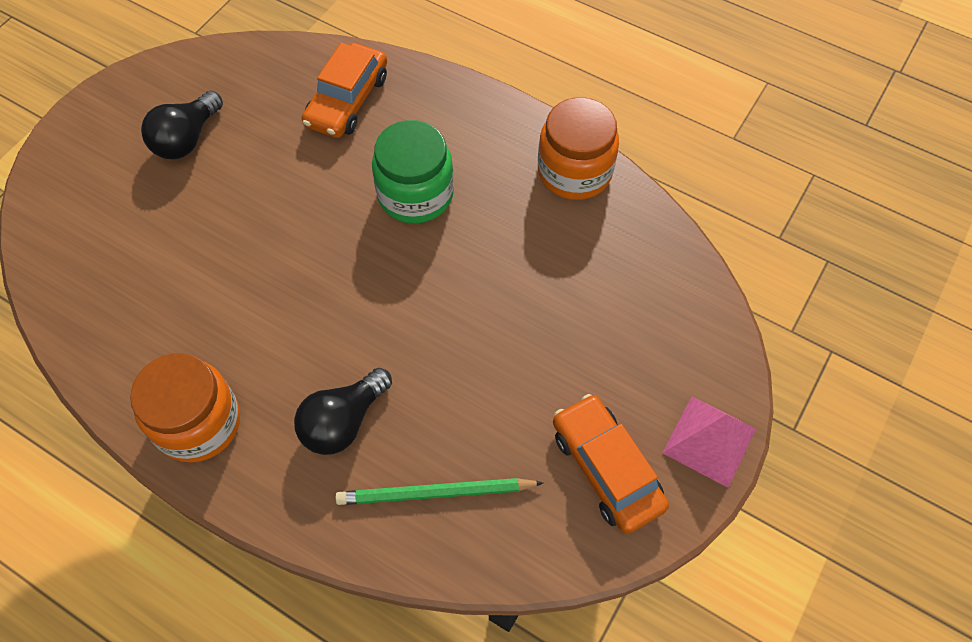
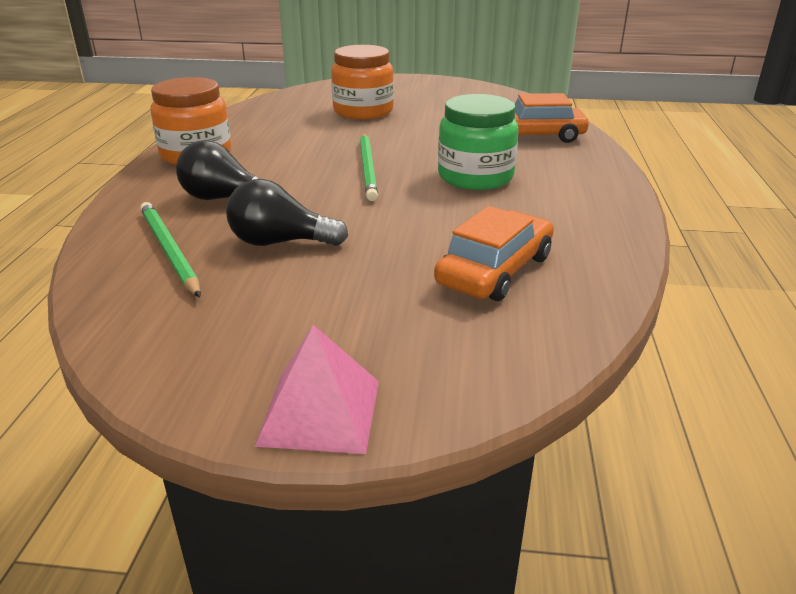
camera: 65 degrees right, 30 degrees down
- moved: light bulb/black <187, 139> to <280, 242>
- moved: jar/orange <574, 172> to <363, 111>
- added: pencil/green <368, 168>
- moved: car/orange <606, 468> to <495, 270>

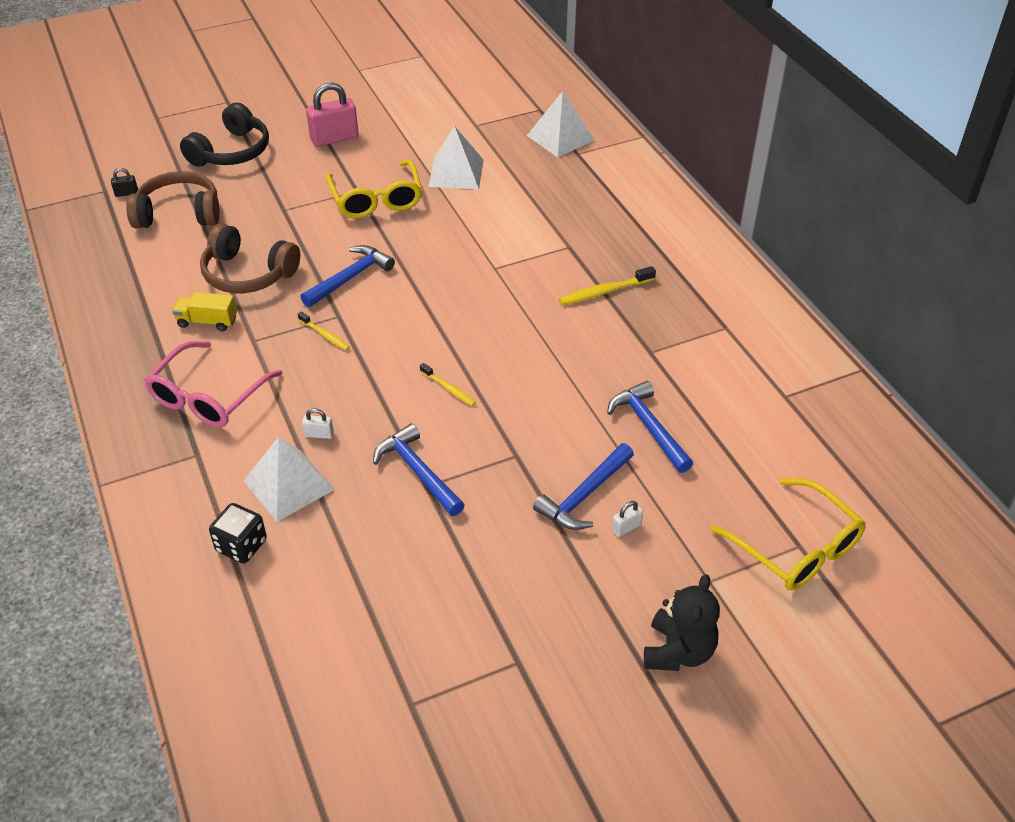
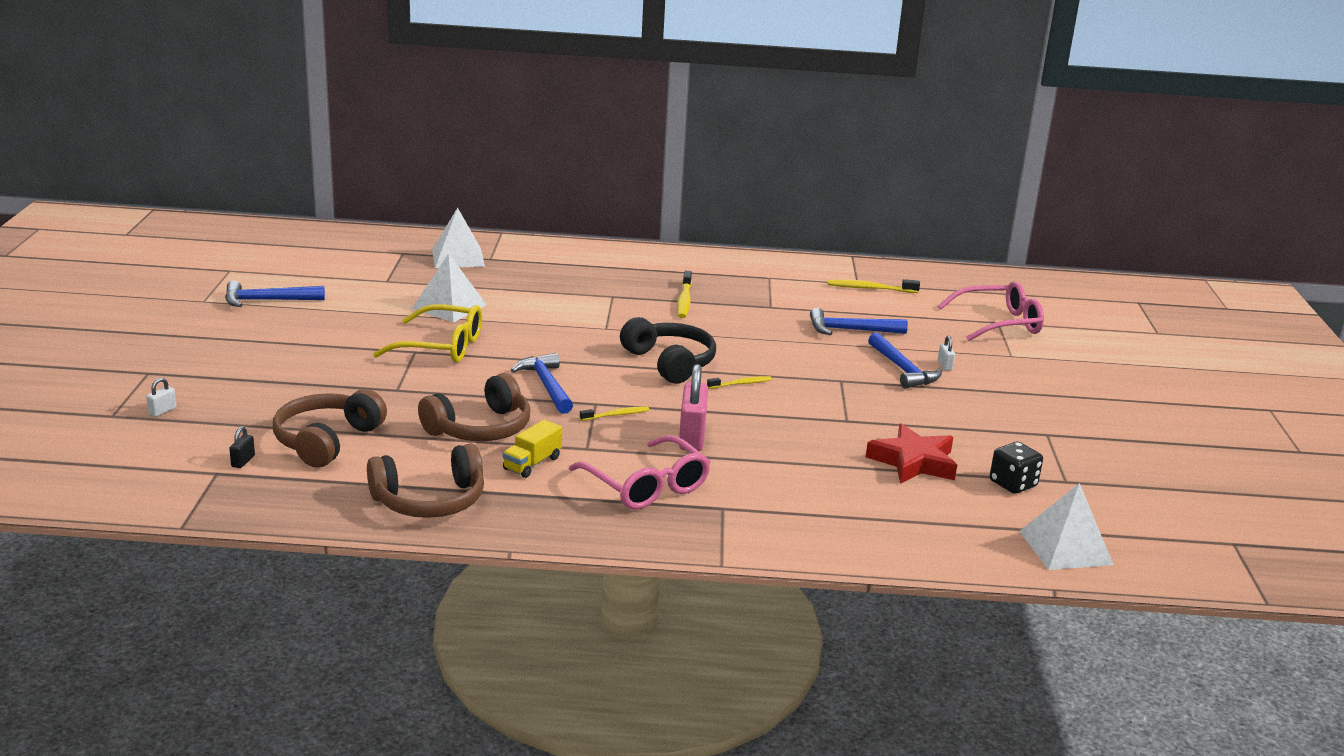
camera: 65 degrees left, 20 degrees down
- moved: padlock/white <319, 434> to <162, 411>
- moved: hammer/blue <418, 472> to <268, 300>
- added: headphones/brown <430, 501>
- moved: headphones/black <231, 152> to <670, 363>
- moved: padlock/pink <334, 138> to <692, 437>
- added: toothbrush/yellow <870, 288>
- added: star/red <913, 462>
- recoloured: glasses/yellow <795, 547> to glasses/pink <998, 323>
- moved: dice/black <241, 546> to <1013, 484>
- moved: pyramid/white <288, 485> to <1065, 547>
- removed: teddy bear/black <678, 651>

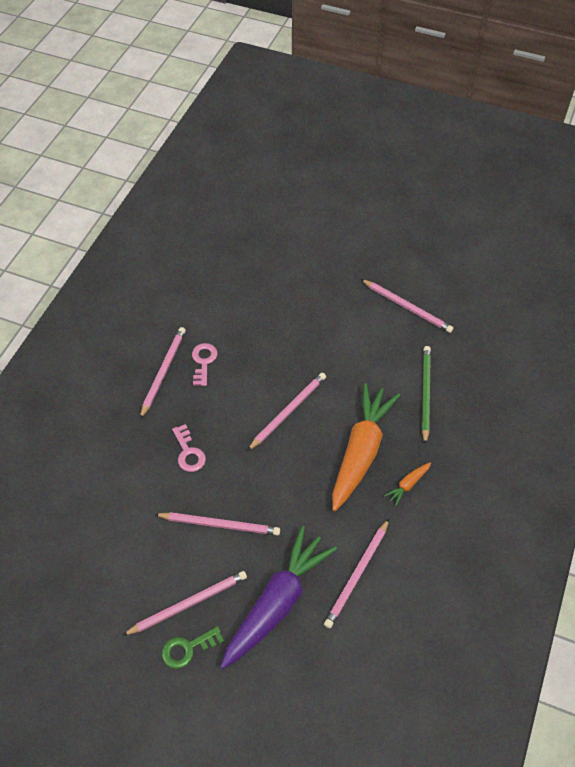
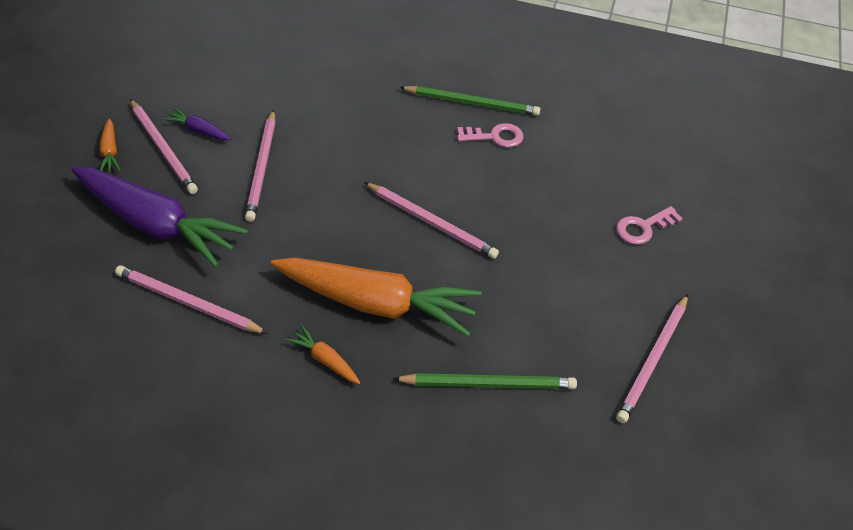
camera: 80 degrees right, 5 degrees down
- replaced: key/green <187, 649> to carrot/orange <110, 152>
- added: carrot/purple <198, 130>
- recoloured: pencil/pink <163, 372> to pencil/green <472, 103>
- moved: key/pink <188, 453> to <643, 228>

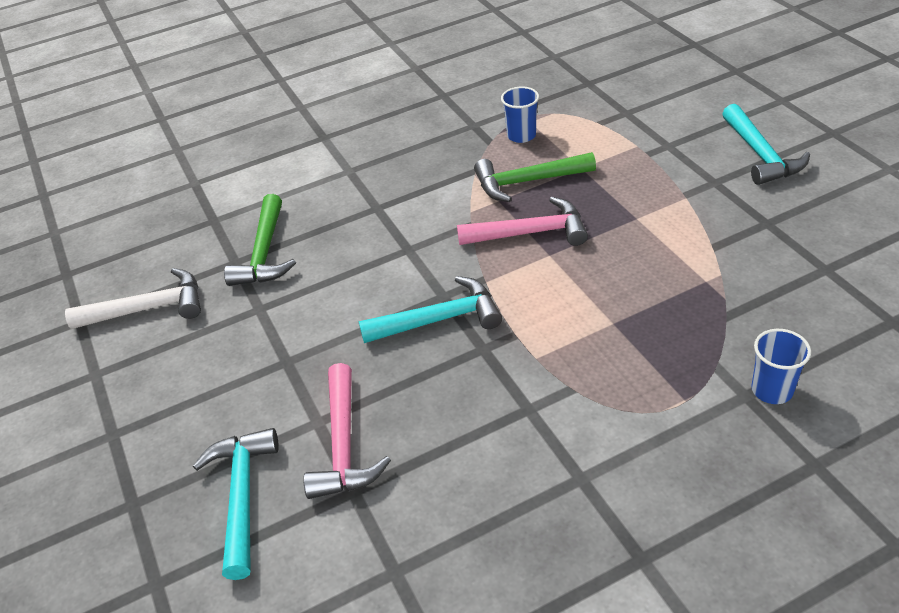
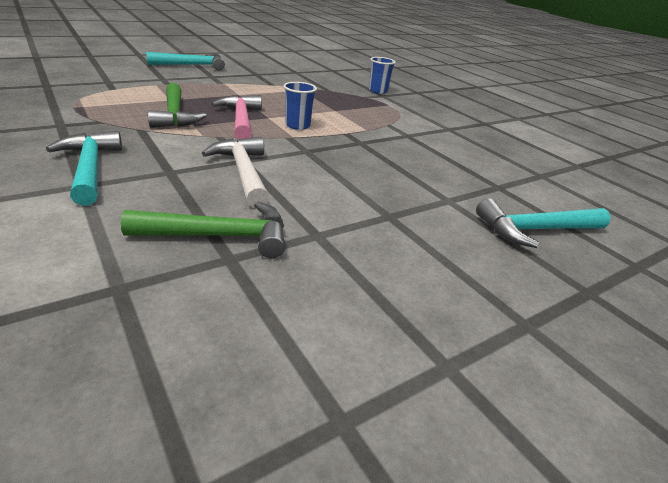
camera: 105 degrees left, 10 degrees down
- moved: hammer/turquoise <440, 319> to <90, 168>
- moved: hammer/white <149, 308> to <243, 172>
- moved: cup/blue <521, 135> to <297, 125>
- removed: hammer/pink <343, 445>

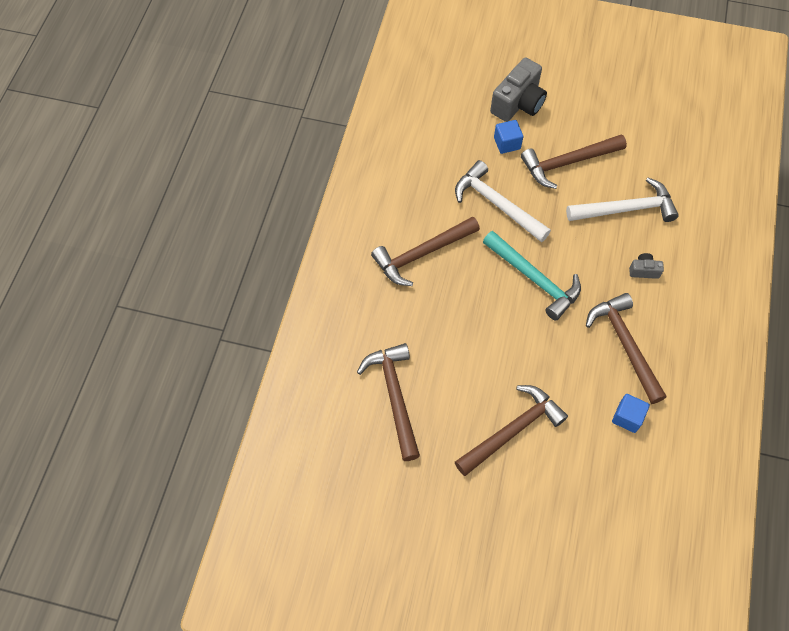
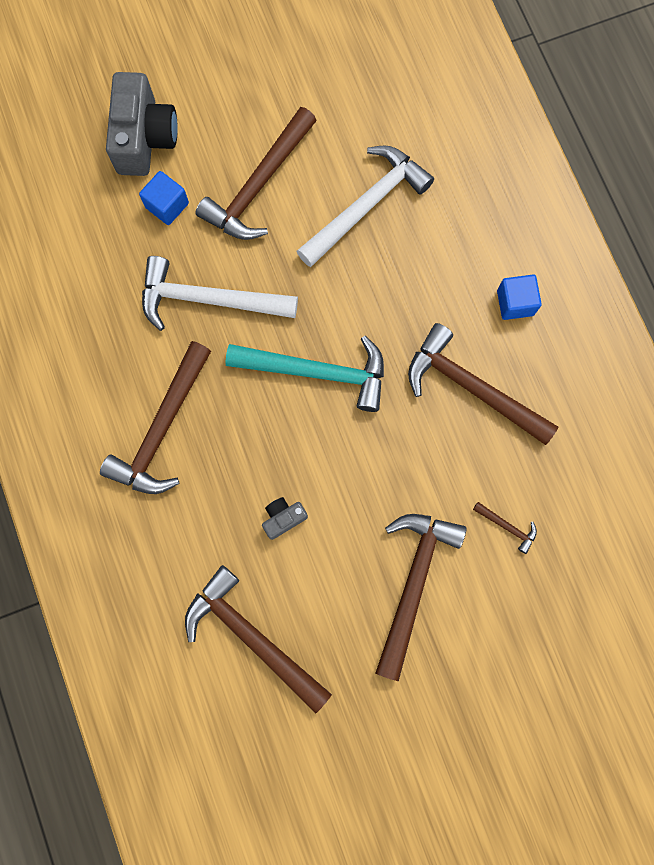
camera: 35 degrees left, 15 degrees up
- moved: camera/grey <643, 270> to <283, 518>
- added: hammer/brown <507, 527>
- moved: cube/blue <627, 417> to <515, 303>

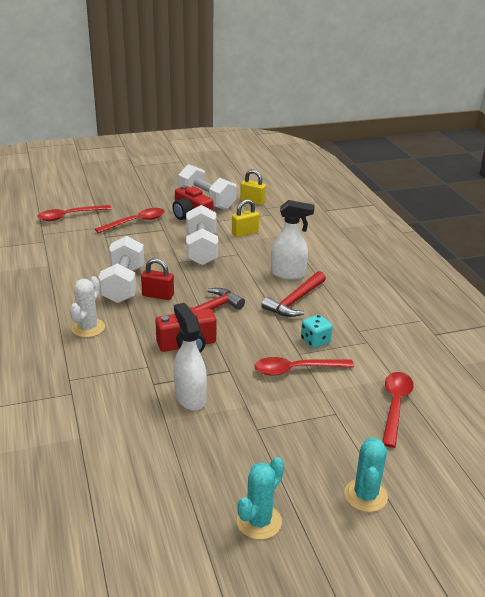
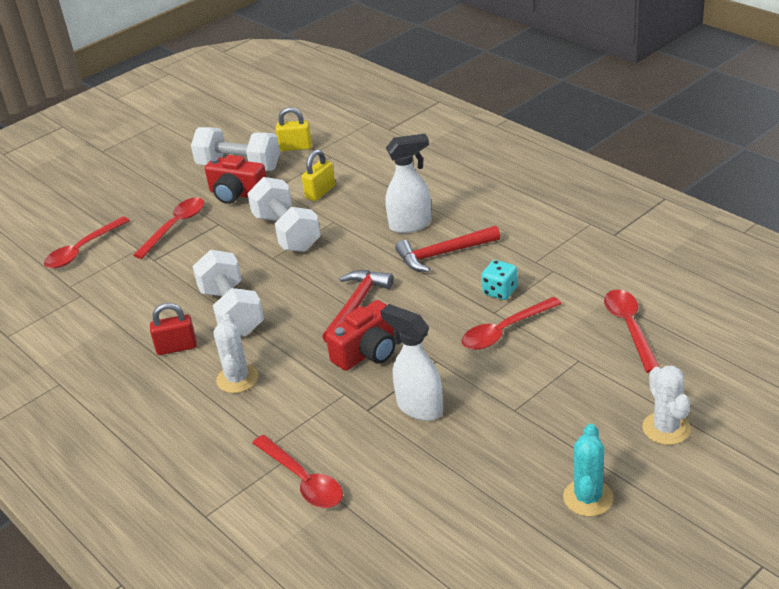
camera: 20 degrees left, 5 degrees up
- moved: padlock/red <158, 295> to <177, 347>
- added: spoon/red <303, 480>
- turned: hammer/red <295, 301> = <443, 254> 60 degrees clockwise
- recoloured: cactus/turquoise <365, 495> to cactus/white <666, 428>

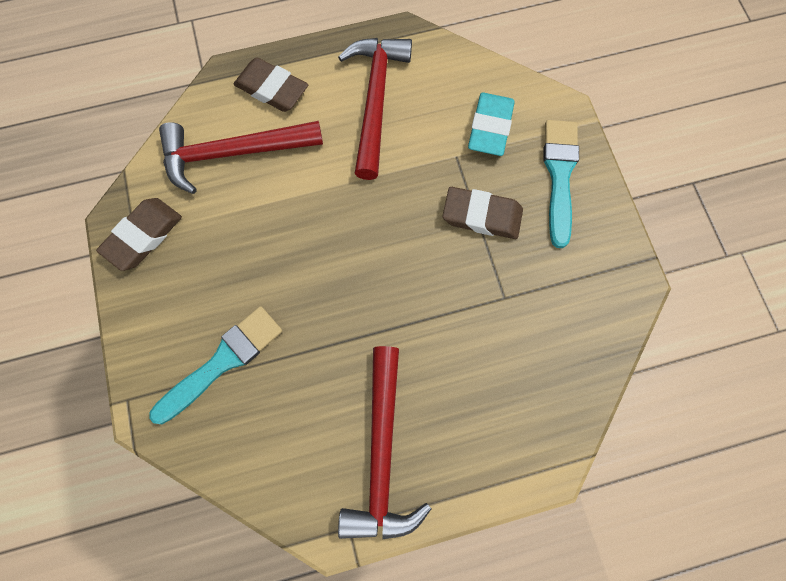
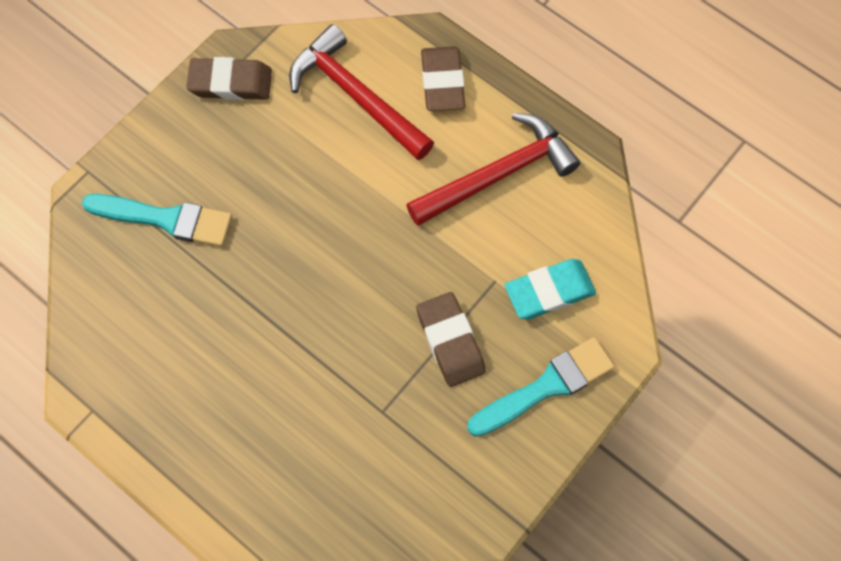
camera: 55 degrees right, 5 degrees down
- removed: hammer/red <381, 454>

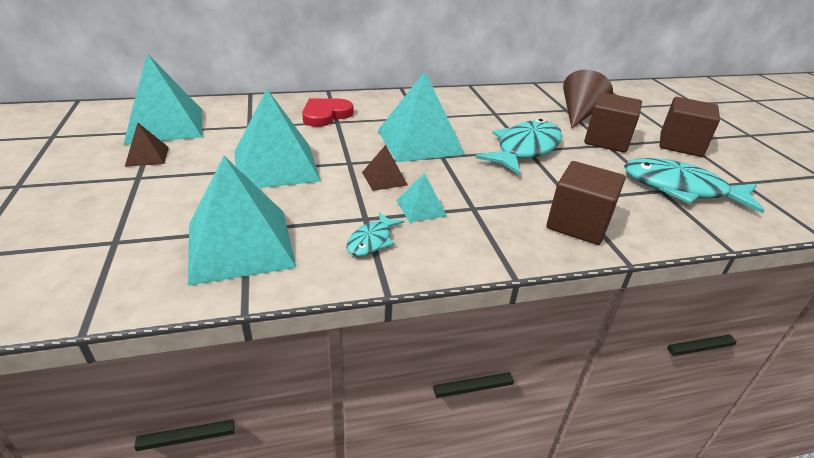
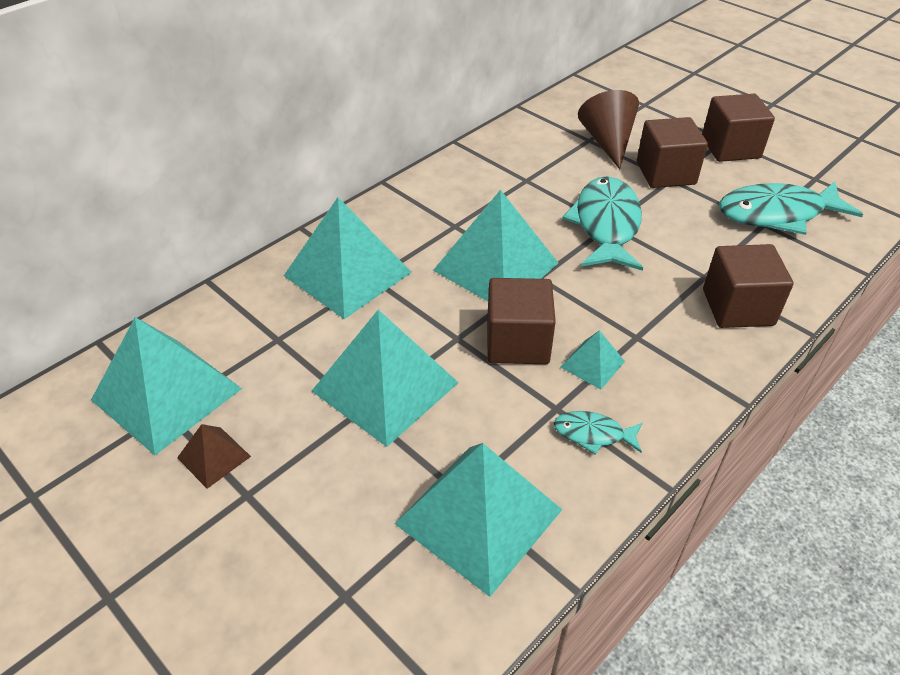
camera: 30 degrees left, 10 degrees up
- replaced: heart/red <325, 115> to pyramid/turquoise <347, 273>
- replaced: pyramid/brown <384, 178> to cube/brown <517, 342>
- turned: fish/turquoise <372, 241> = <593, 434> 105 degrees clockwise

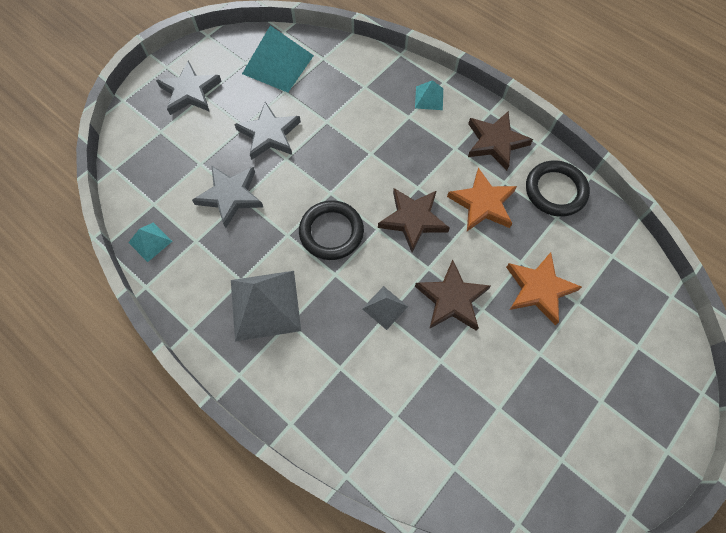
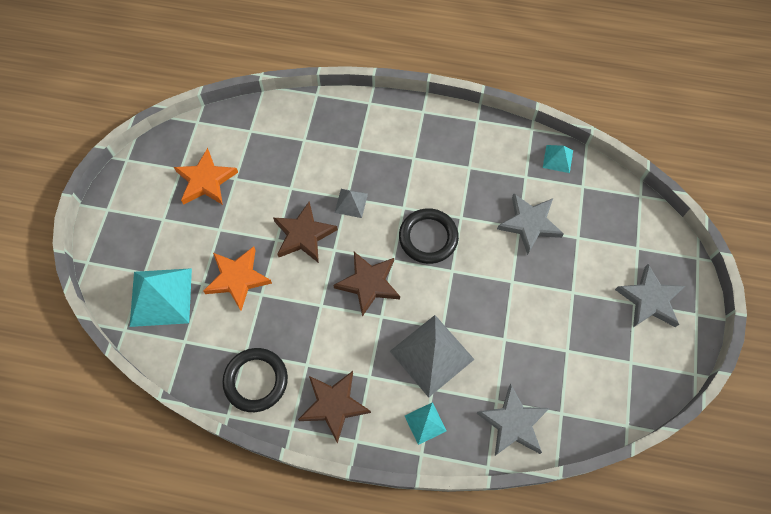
camera: 150 degrees right, 0 degrees up
- moved: pyramid/turquoise <278, 64> to <161, 296>
- moved: star/orange <482, 203> to <206, 181>
- moved: pyramid/grey <265, 305> to <431, 355>
- moved: star/grey <269, 134> to <513, 423>

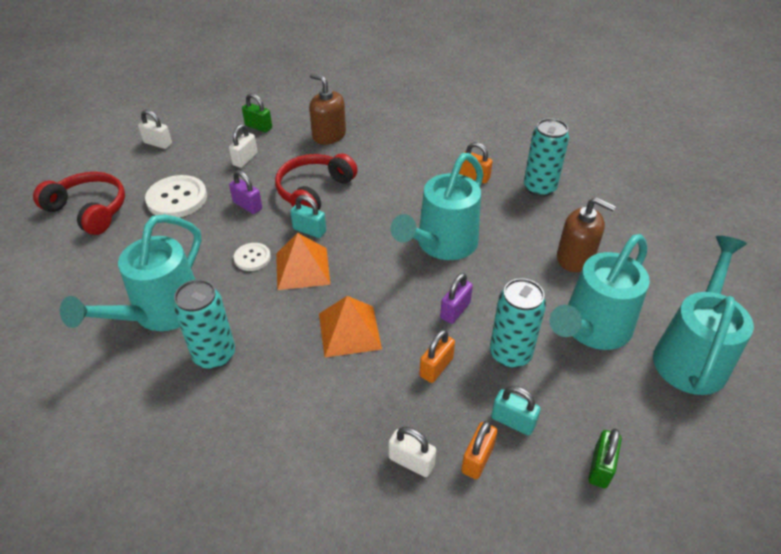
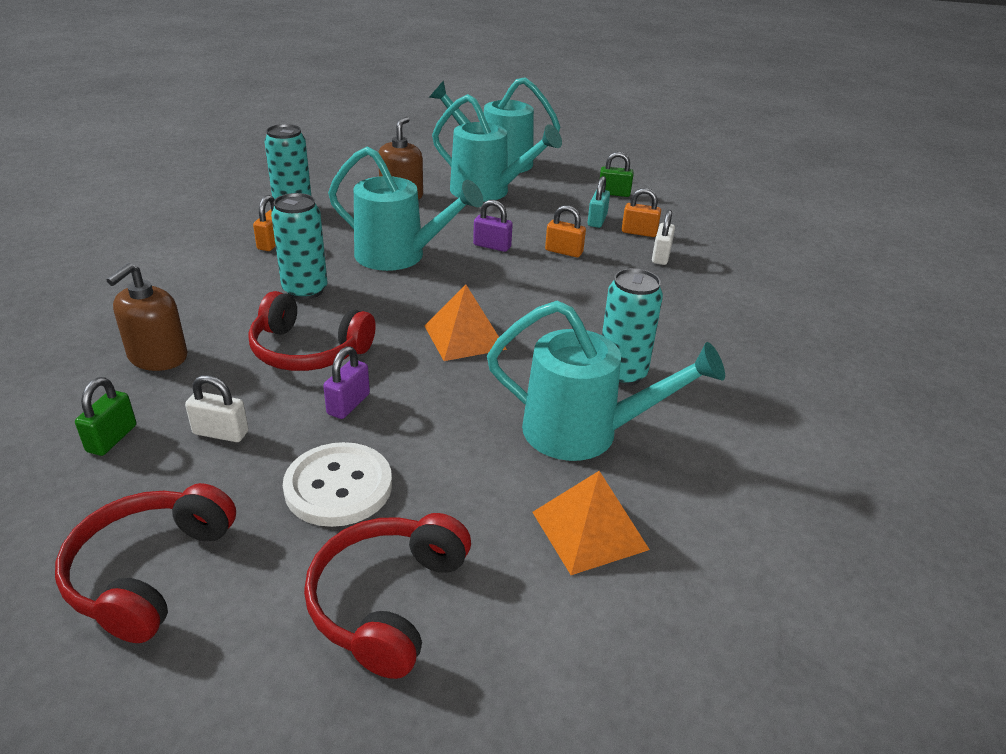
camera: 105 degrees left, 10 degrees down
- replaced: padlock/white <158, 143> to headphones/red <149, 572>
- moved: can/turquoise <510, 354> to <305, 290>
- moved: pyramid/orange <349, 331> to <589, 530>
- removed: button/white <252, 258>
- removed: padlock/turquoise <309, 230>

